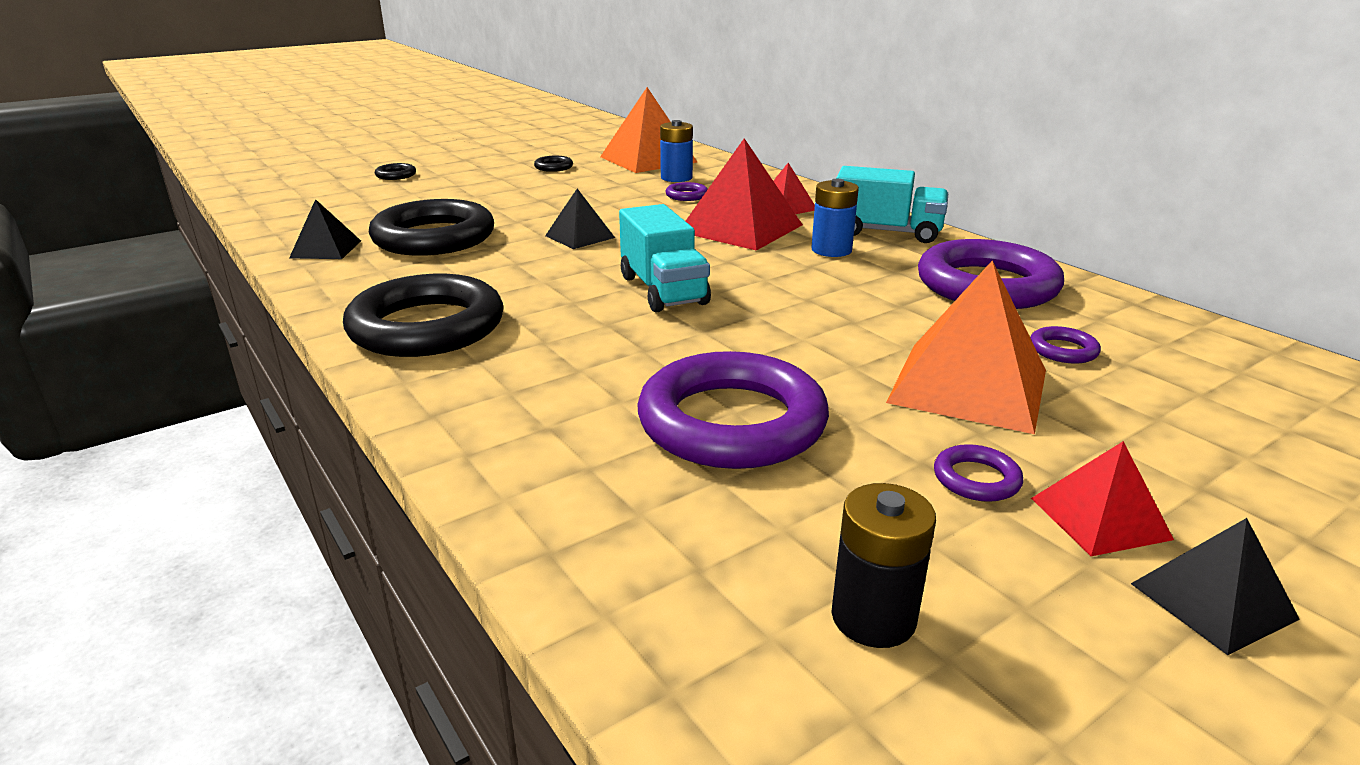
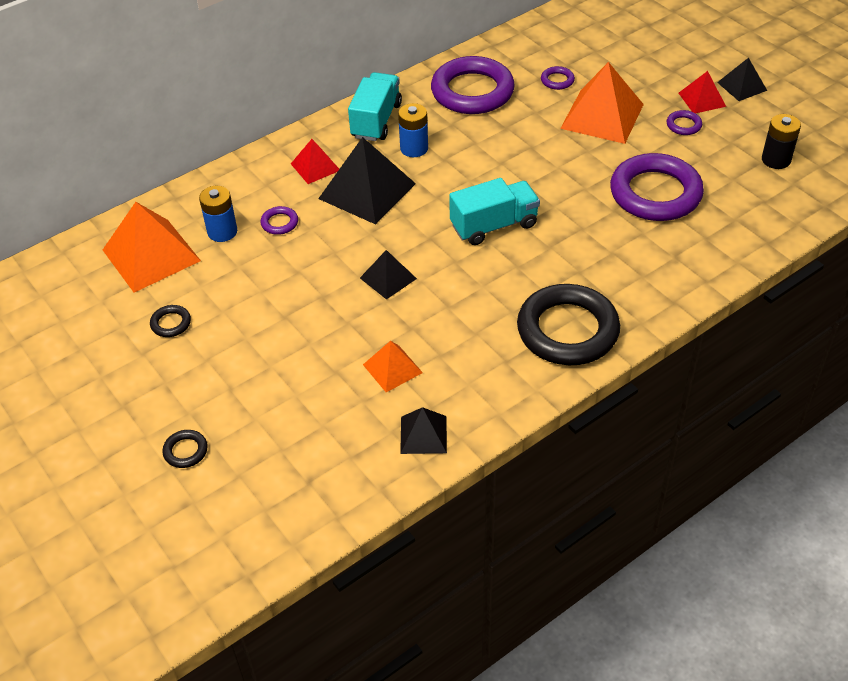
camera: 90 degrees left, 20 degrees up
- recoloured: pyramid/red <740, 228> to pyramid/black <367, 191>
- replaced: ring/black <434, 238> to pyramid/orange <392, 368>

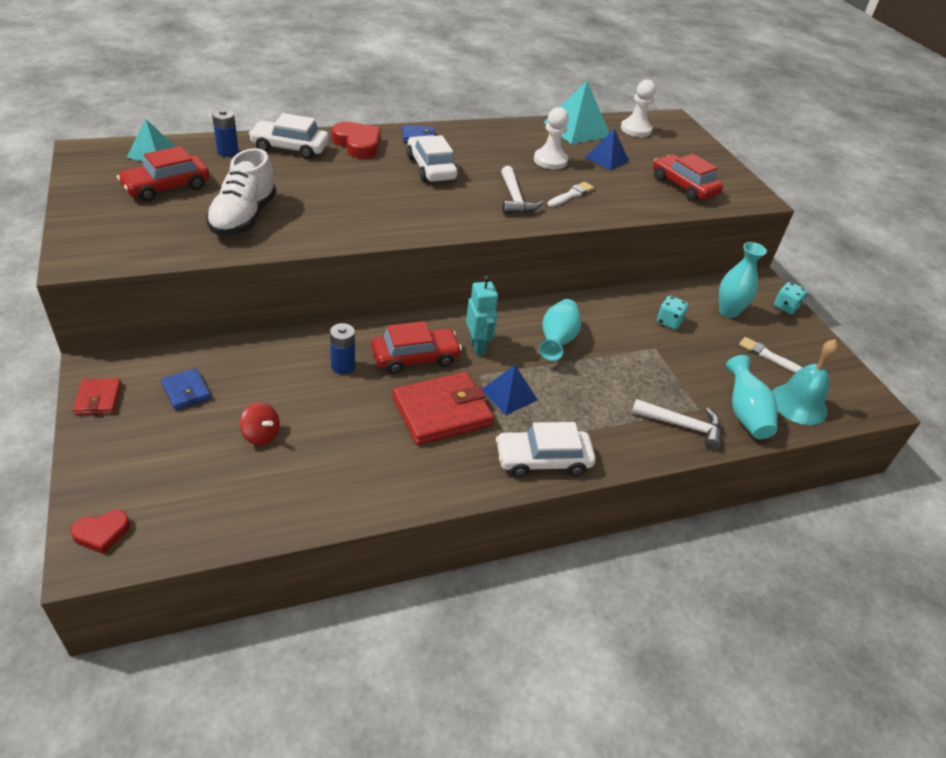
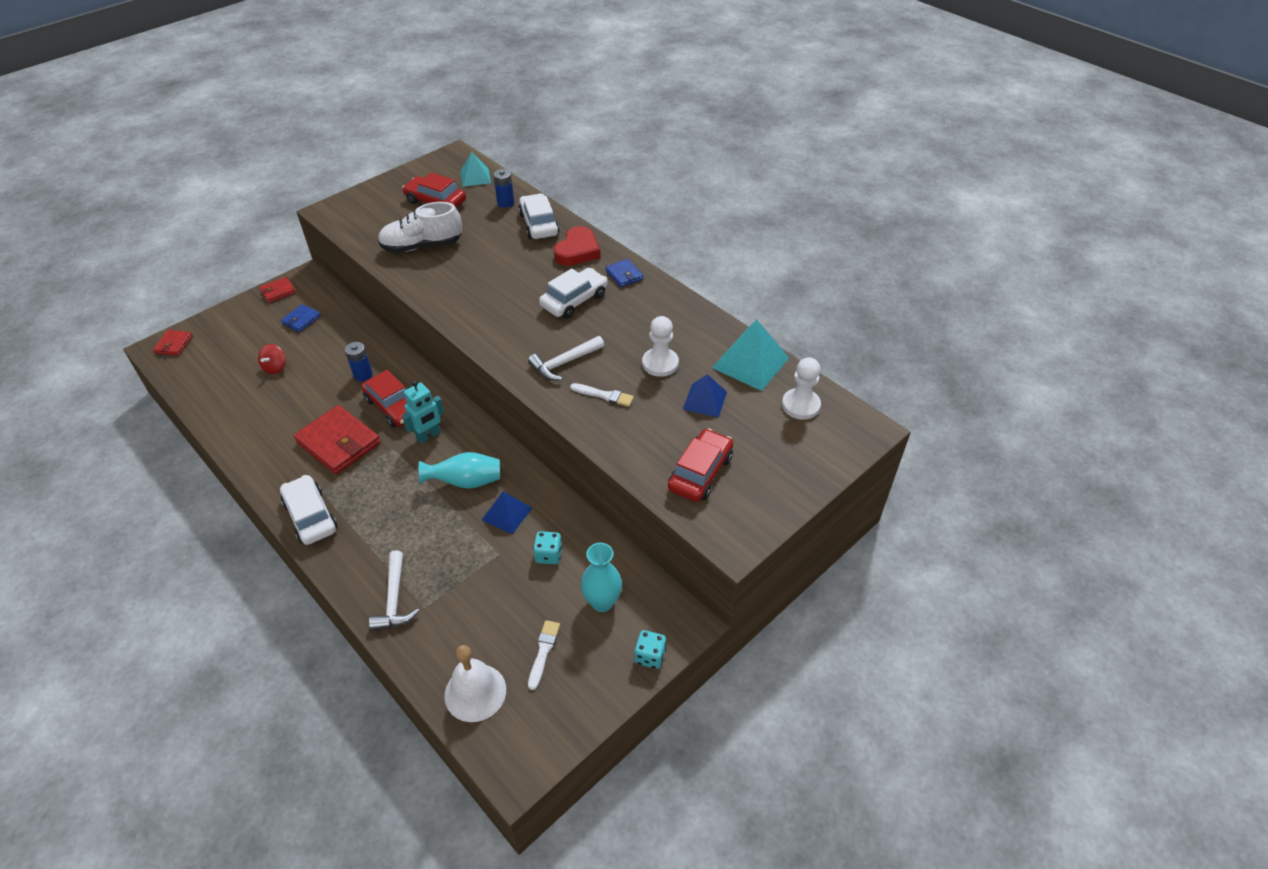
camera: 70 degrees right, 5 degrees up
- replaced: heart/red <102, 533> to wallet/red <174, 344>
- recoloured: bell/turquoise <798, 404> to bell/white <475, 692>
- moved: pyramid/blue <509, 395> to <507, 513>
- removed: vase/turquoise <745, 413>

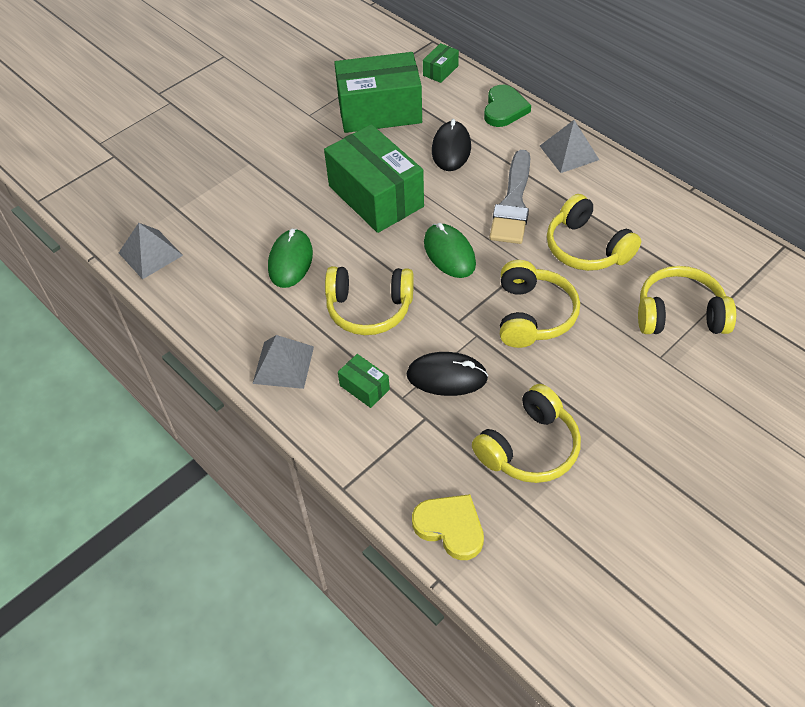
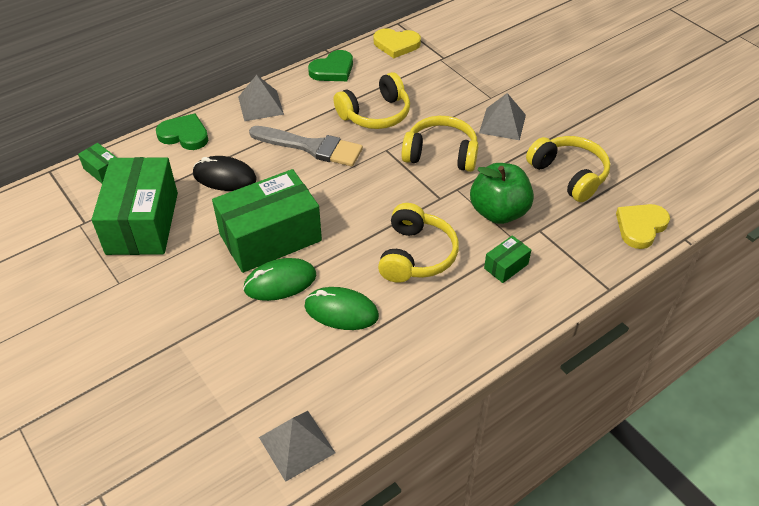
camera: 85 degrees left, 5 degrees down
- moved: mouse/green <449, 253> to <280, 282>
- added: heart/green <333, 70>
- added: heart/yellow <396, 45>
- replaced: mouse/black <447, 376> to apple/green <498, 212>
- moved: pyramid/grey <283, 364> to <502, 123>
- removed: headphones/yellow <679, 314>

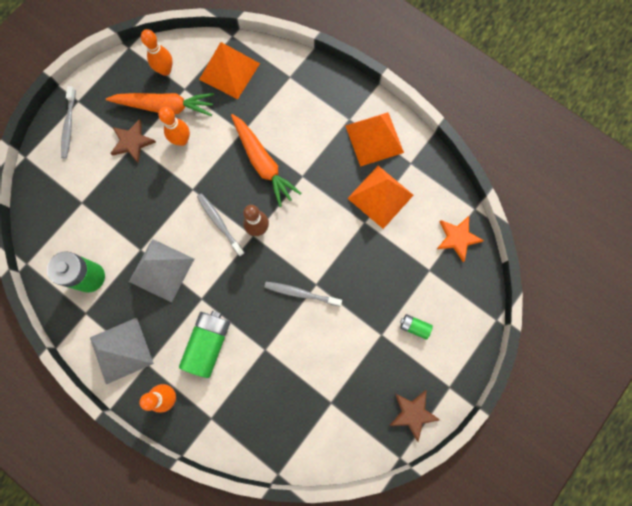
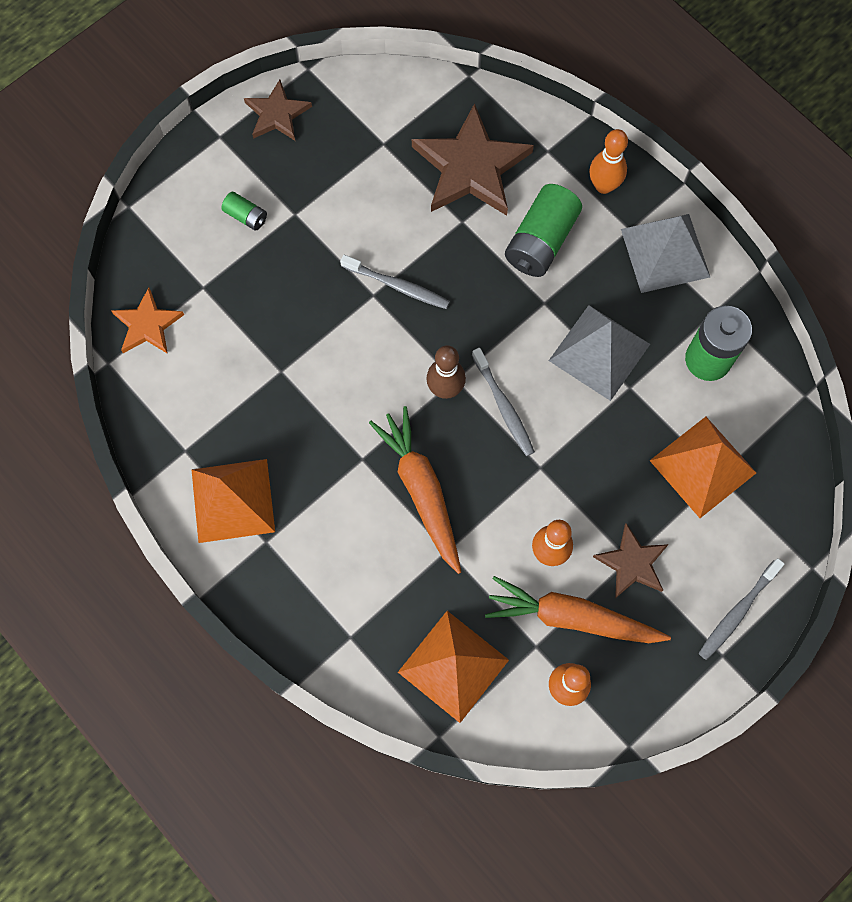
camera: 170 degrees left, 5 degrees down
- added: star/brown <471, 167>
- moved: pyramid/orange <380, 196> to <703, 466>
- turned: toothbrush/grey <69, 125> = <738, 612> 150 degrees counterclockwise

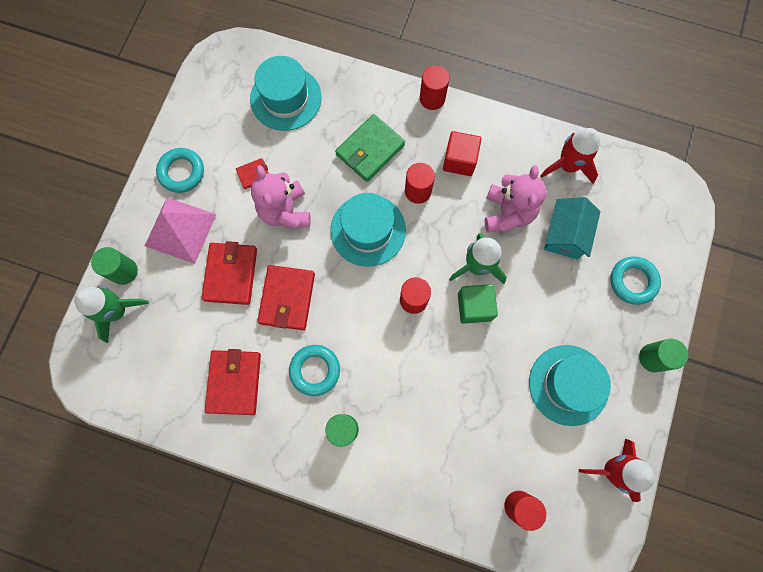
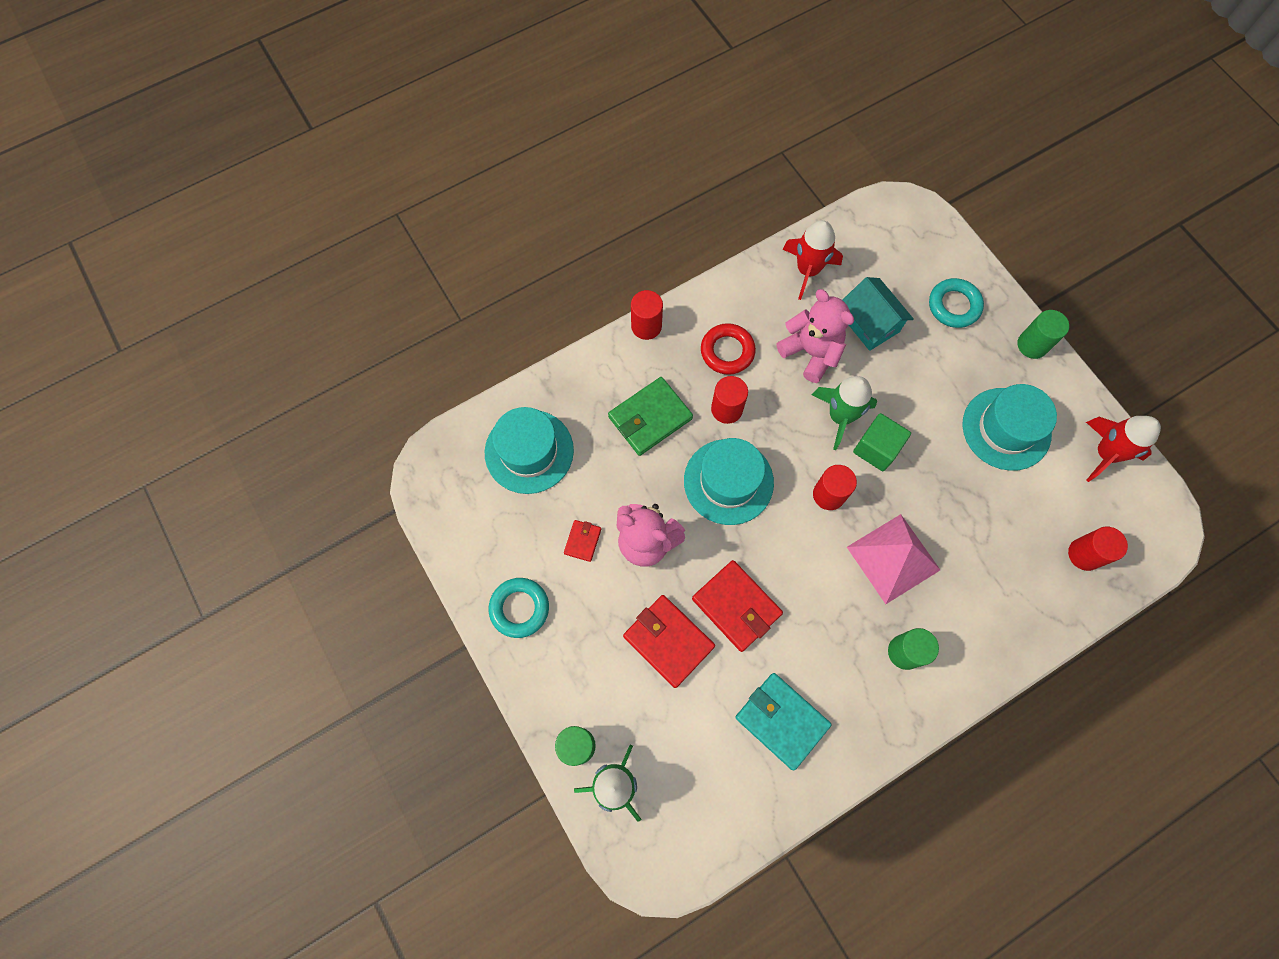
camera: 50 degrees left, 5 degrees down
- turned: wallet/green <370, 150> = <650, 418> 60 degrees clockwise
- replaced: cube/red <459, 160> to ring/red <727, 351>
- recoloured: wallet/red <234, 382> to wallet/turquoise <781, 721>
- moved: pyramid/pink <180, 230> to <893, 558>
- removed: ring/turquoise <315, 370>

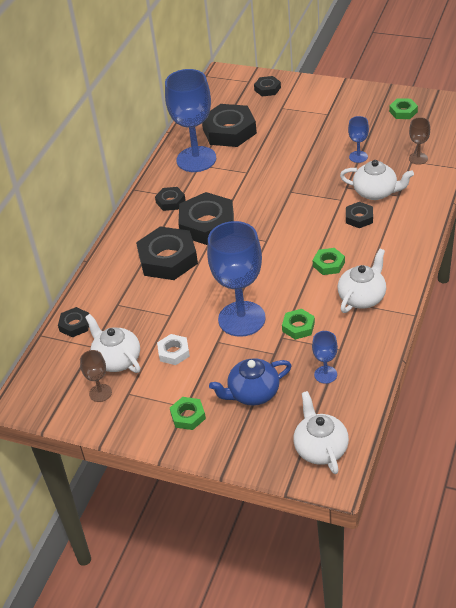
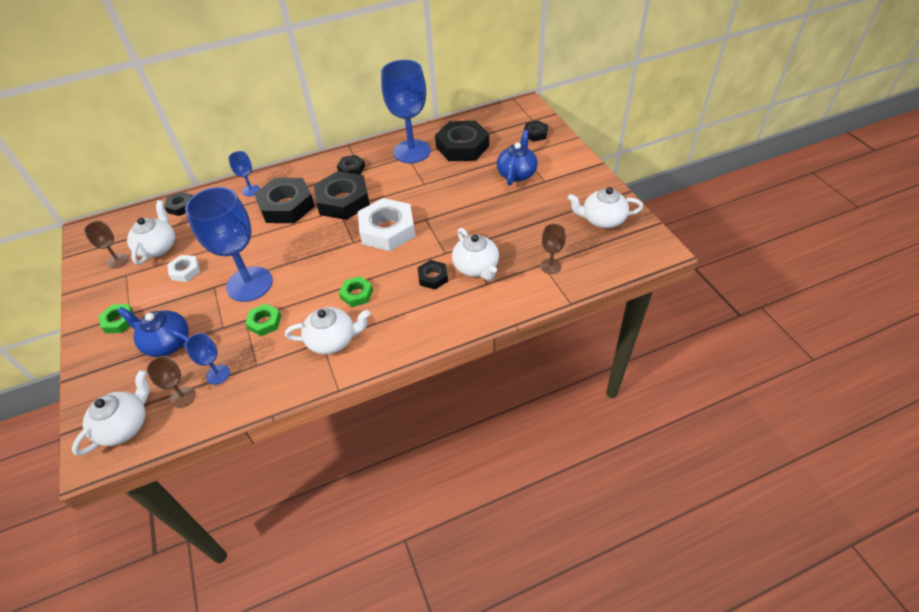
camera: 45 degrees right, 5 degrees up
- added: goblet/brown <183, 397>
- moved: goblet/blue <358, 157> to <251, 190>
- added: nut/white <387, 230>
- added: teapot/blue <517, 173>
- replaced: nut/green <403, 111> to teapot/white <602, 220>

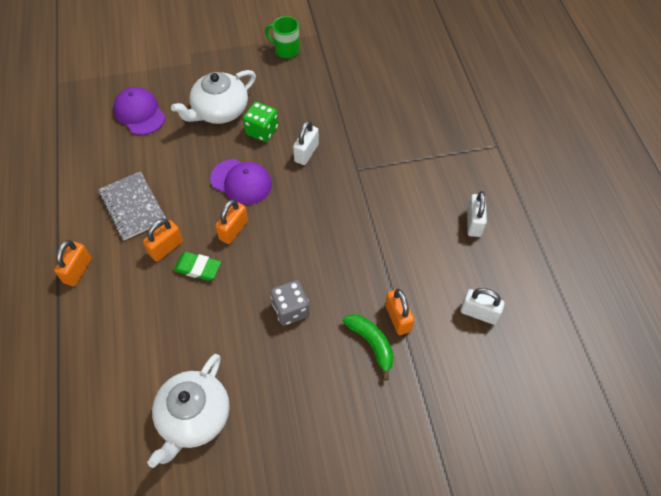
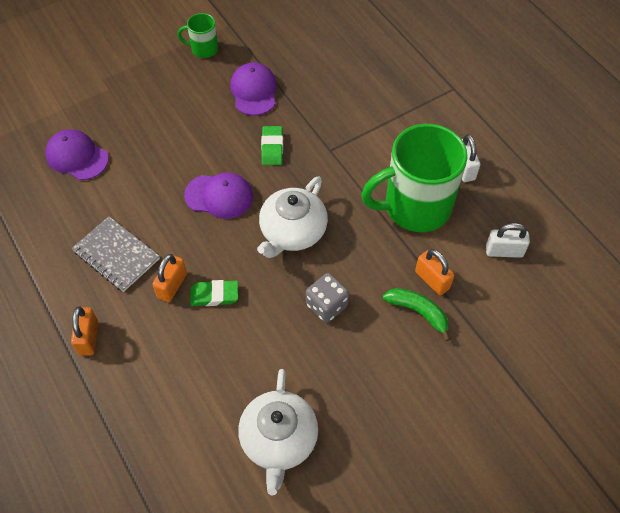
camera: 20 degrees left, 0 degrees up
- added: cap/purple <254, 91>
- moved: teapot/white <219, 111> to <292, 232>
- replaced: padlock/white <306, 153> to eraser/green <272, 148>
- added: mug/green <415, 207>
- removed: padlock/orange <233, 230>
- removed: dice/green <262, 131>

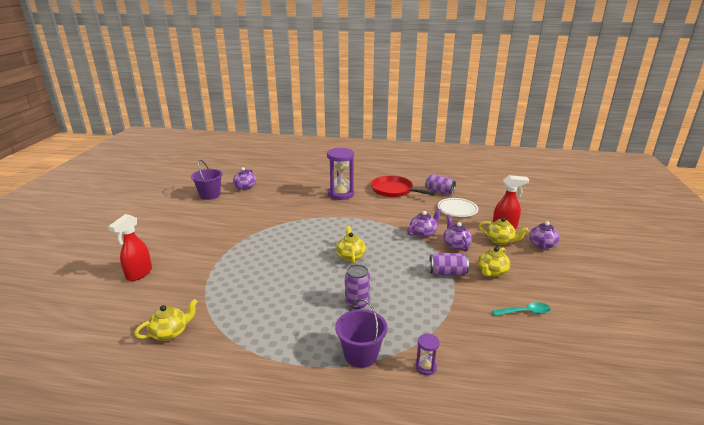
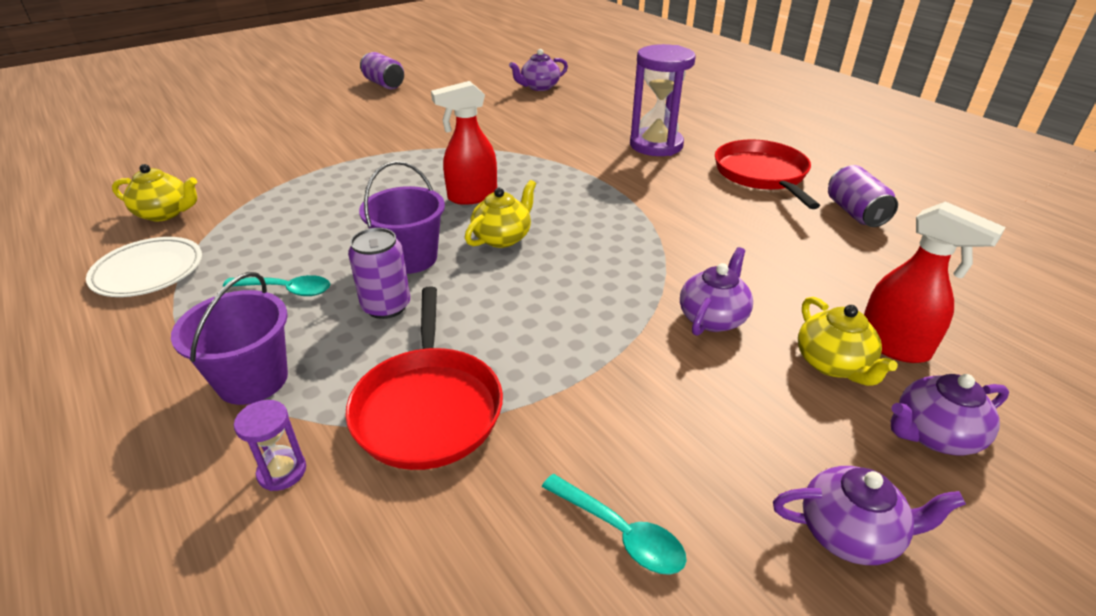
camera: 45 degrees right, 10 degrees up
- moved: plate/white <457, 209> to <148, 271>
- added: spoon/turquoise <286, 290>
- added: pan/red <428, 408>
- moved: bucket/purple <210, 195> to <410, 258>
- moved: can/purple <447, 273> to <384, 84>
- moved: spray bottle/red <139, 274> to <471, 197>
- moved: teapot/purple <423, 233> to <849, 533>
- removed: teapot/yellow <492, 272>

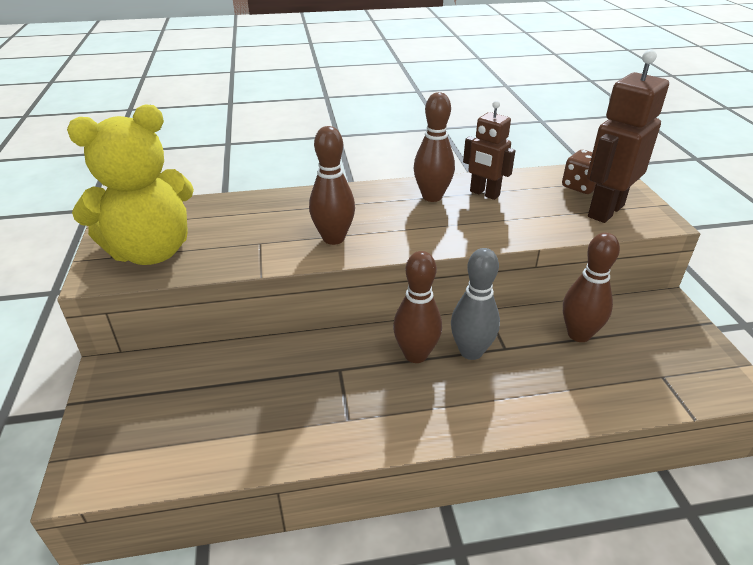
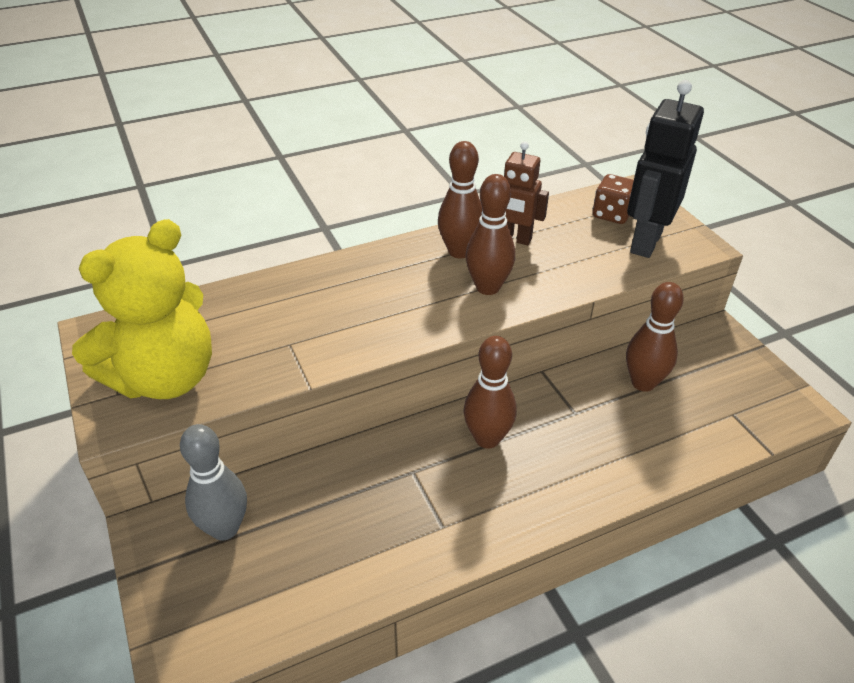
camera: 15 degrees left, 5 degrees up
- moved: bowling pin/grey <471, 351> to <224, 528>
- moved: bowling pin/brown <333, 238> to <488, 287>
- recoloured: robot/brown <605, 211> to robot/black <645, 242>

